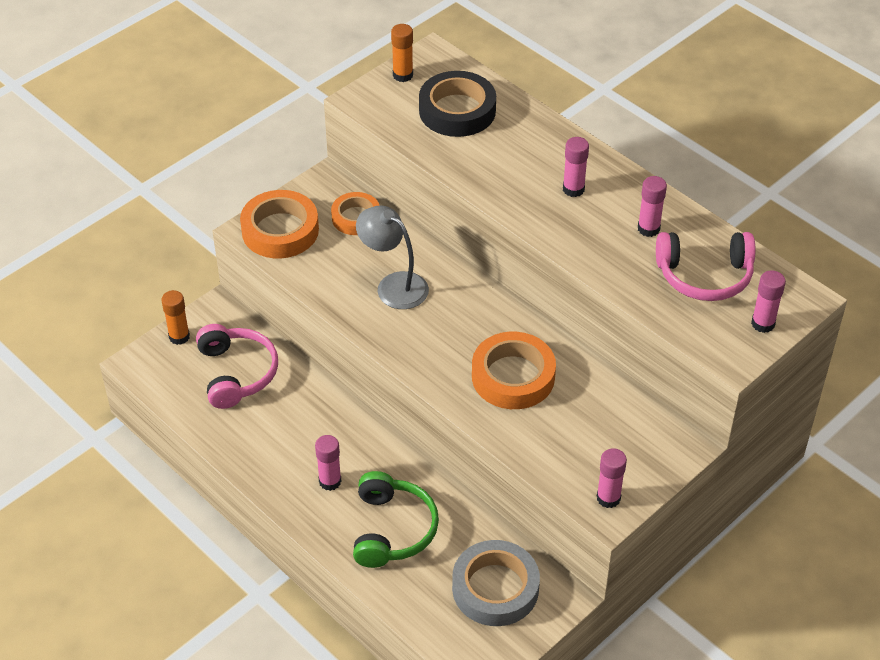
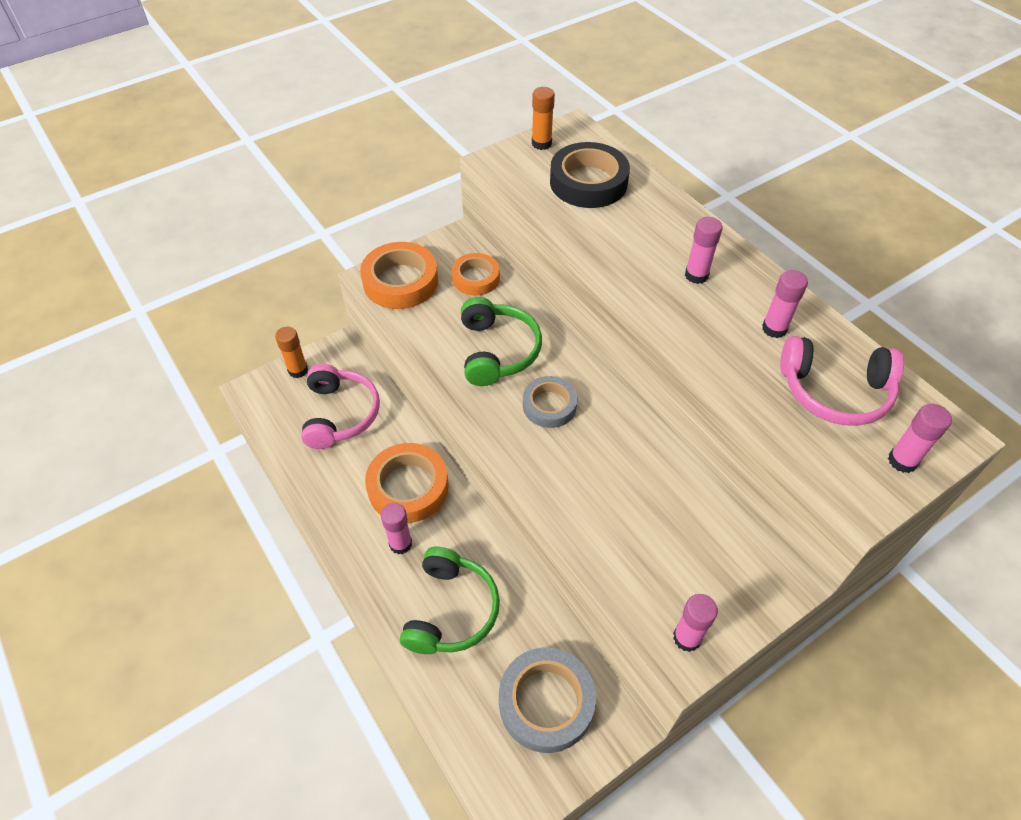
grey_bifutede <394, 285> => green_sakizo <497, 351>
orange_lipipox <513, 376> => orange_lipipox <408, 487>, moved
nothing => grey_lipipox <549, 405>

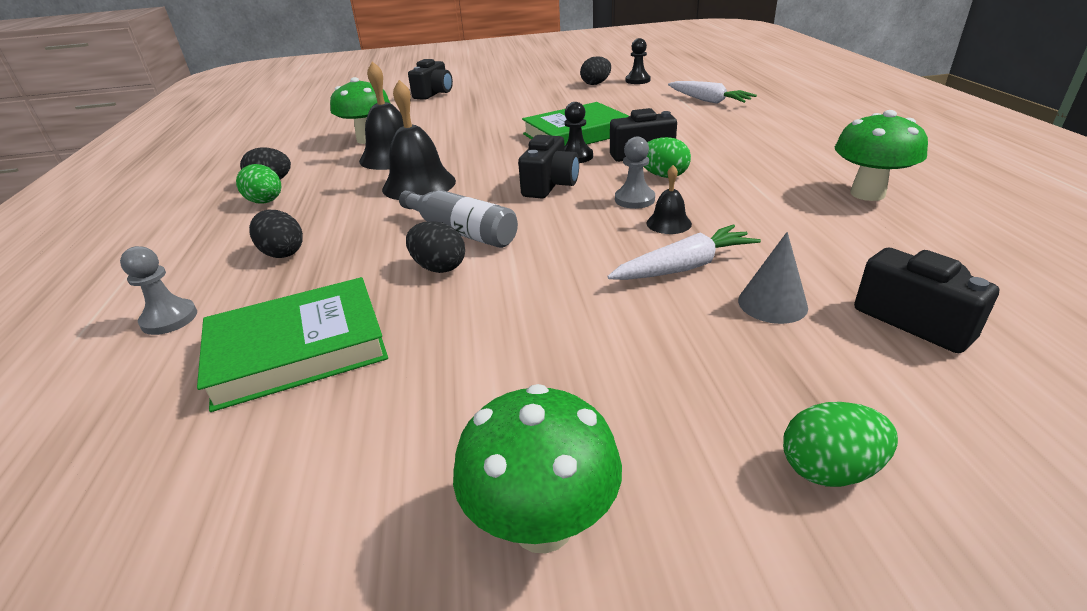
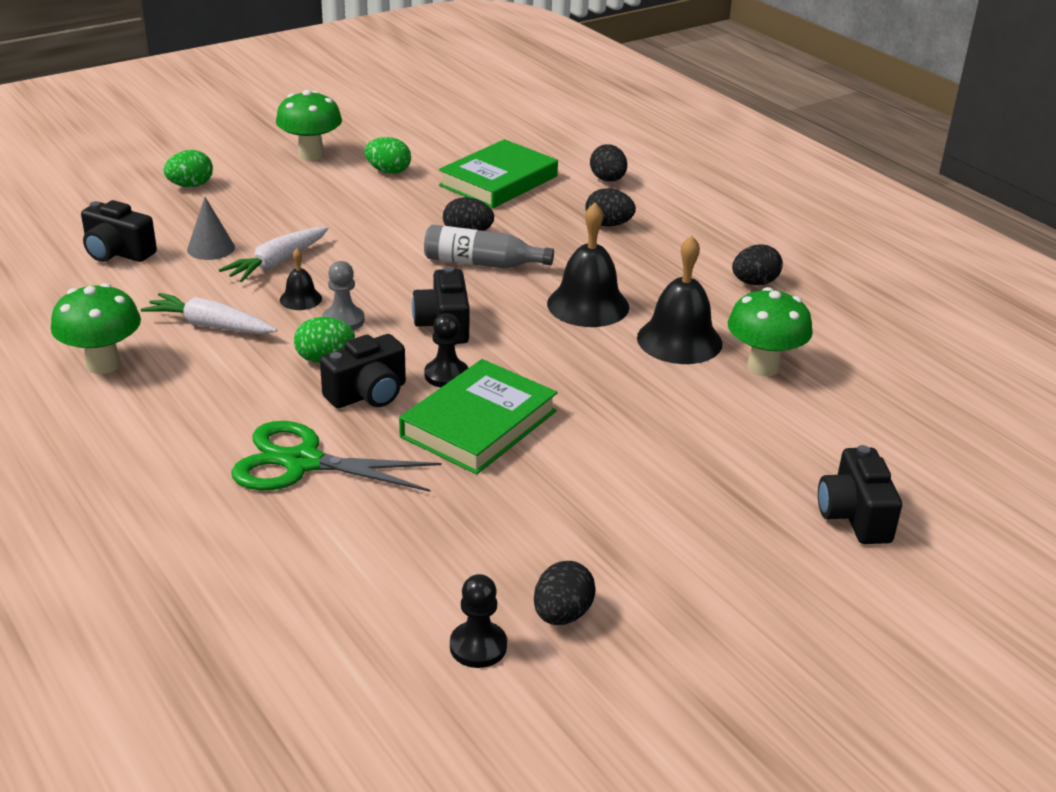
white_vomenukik <708, 101> => white_vomenukik <210, 326>, moved
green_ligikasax <266, 202> => green_ligikasax <388, 171>, moved
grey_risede <169, 319> => black_ligikasax <607, 180>
nothing => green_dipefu <303, 462>

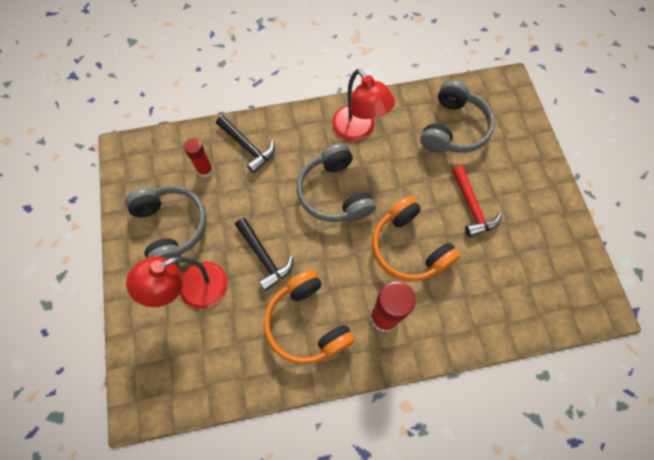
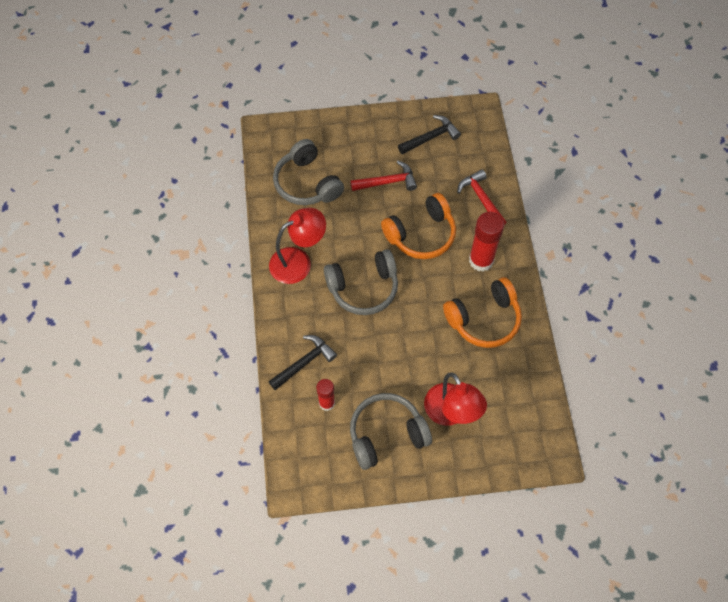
grey_sakizo <453, 128> => grey_sakizo <307, 183>, 150 degrees counterclockwise
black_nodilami <264, 257> => black_nodilami <431, 137>, moved
nothing => red_nodilami <481, 198>

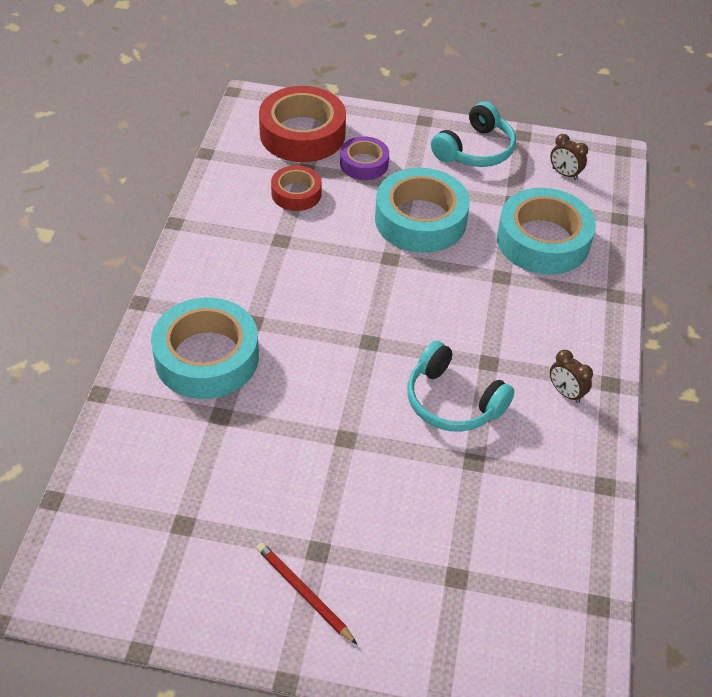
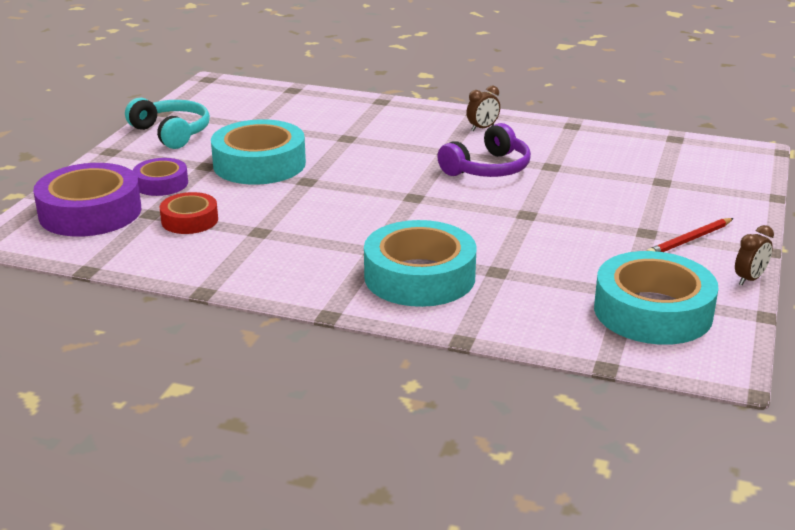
red_lipipox <302, 134> => purple_lipipox <90, 212>
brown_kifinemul <564, 174> => brown_kifinemul <749, 279>, moved
turquoise_lipipox <543, 240> => turquoise_lipipox <653, 311>, moved
turquoise_sakizo <452, 401> => purple_sakizo <488, 169>

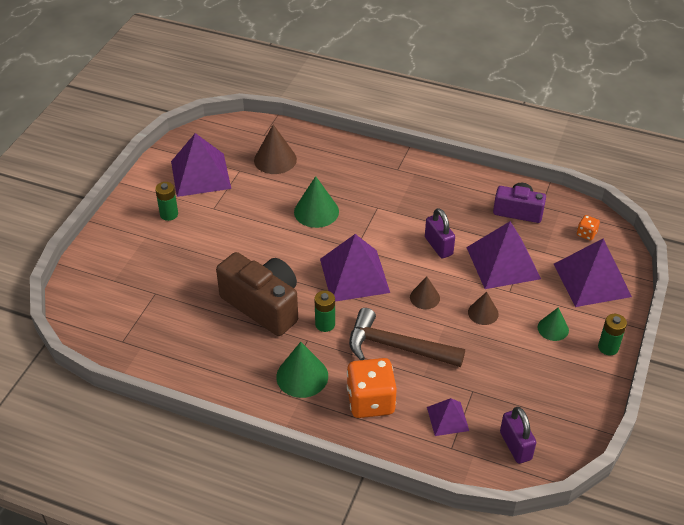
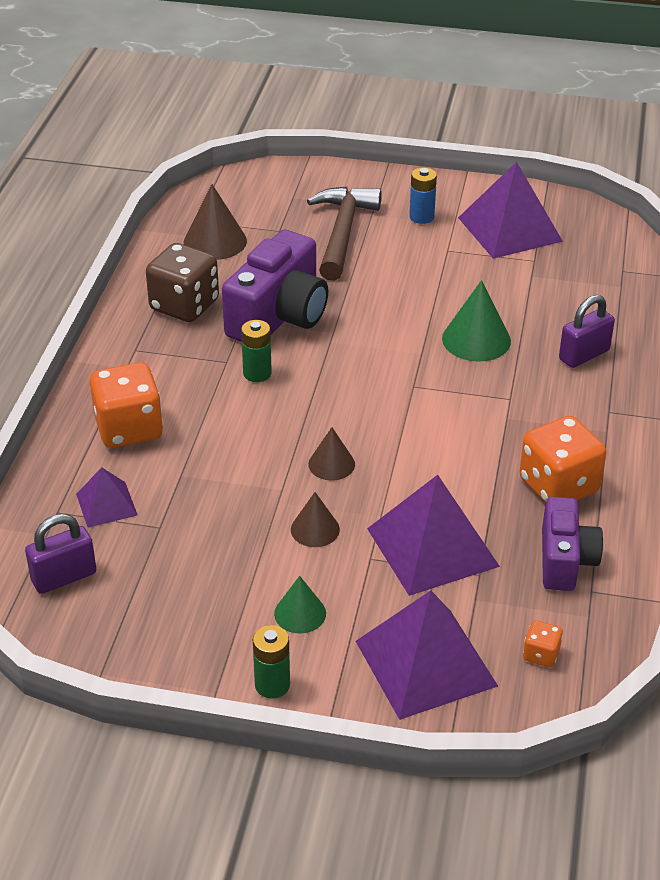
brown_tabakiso <275, 159> => brown_tabakiso <215, 241>, moved
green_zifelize <169, 214> => blue_zifelize <421, 217>
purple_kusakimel <438, 246> => purple_kusakimel <584, 355>, moved
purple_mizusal <354, 275> => nothing
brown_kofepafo <263, 305> => purple_kofepafo <279, 316>
brown_nodilami <396, 347> => brown_nodilami <342, 232>, moved
green_tabakiso <302, 376> => nothing
nothing => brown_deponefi <184, 305>
nothing => orange_deponefi <558, 486>

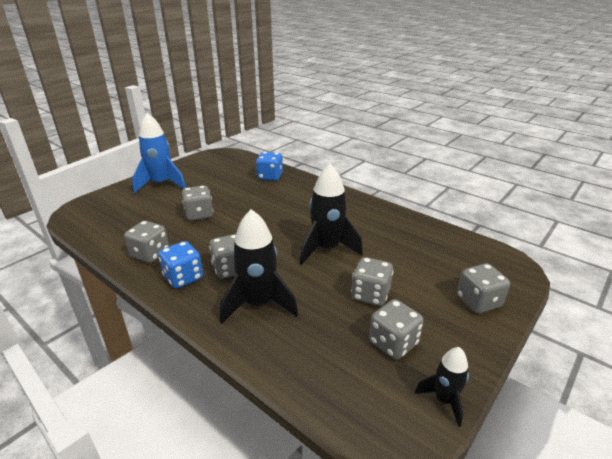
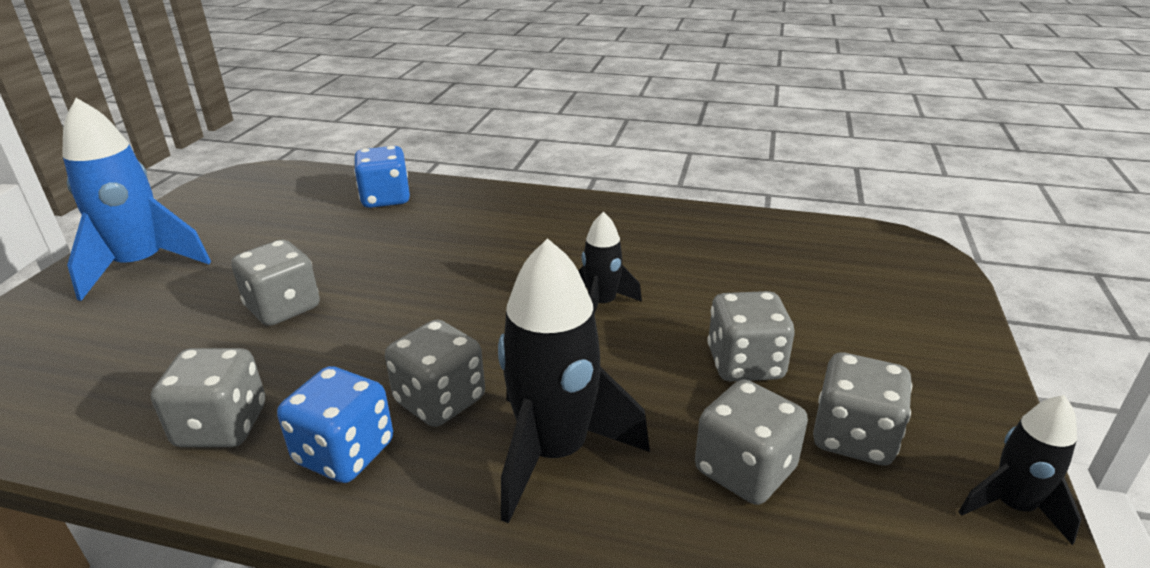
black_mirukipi <327, 249> => black_mirukipi <602, 304>, x0.55
grey_deponefi <478, 302> => grey_deponefi <745, 470>, moved

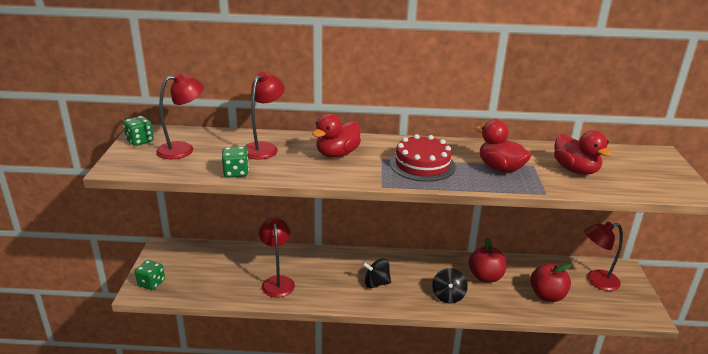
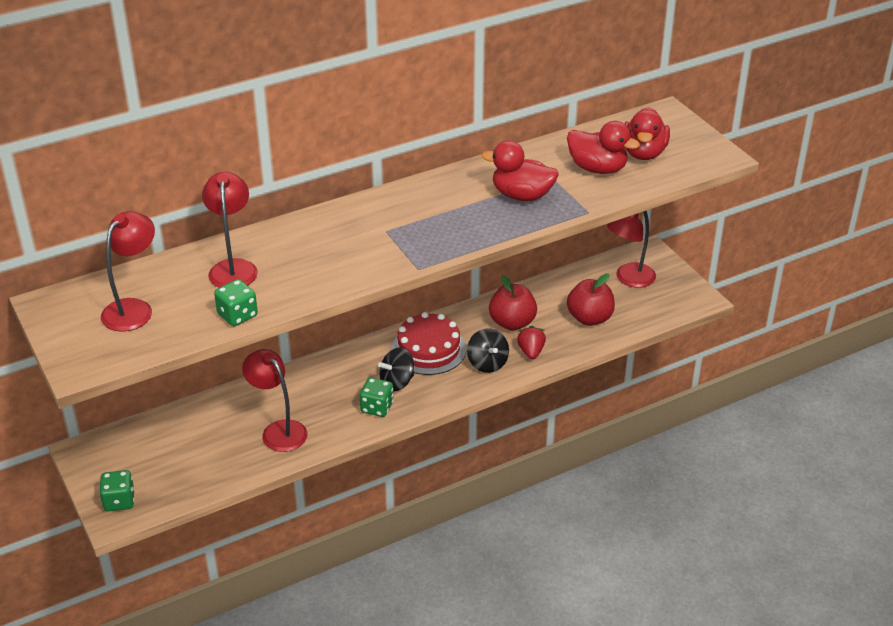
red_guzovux <337, 154> => red_guzovux <643, 153>, moved
green_deponefi <140, 141> => green_deponefi <377, 407>, moved
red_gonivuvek <422, 164> => red_gonivuvek <428, 349>, moved
nothing => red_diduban <531, 352>

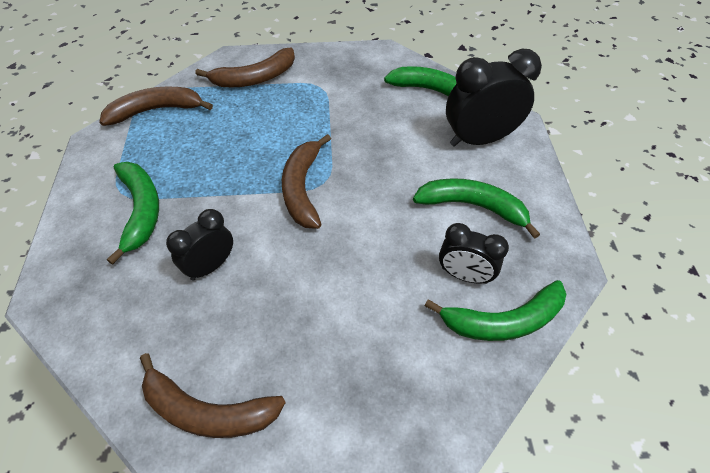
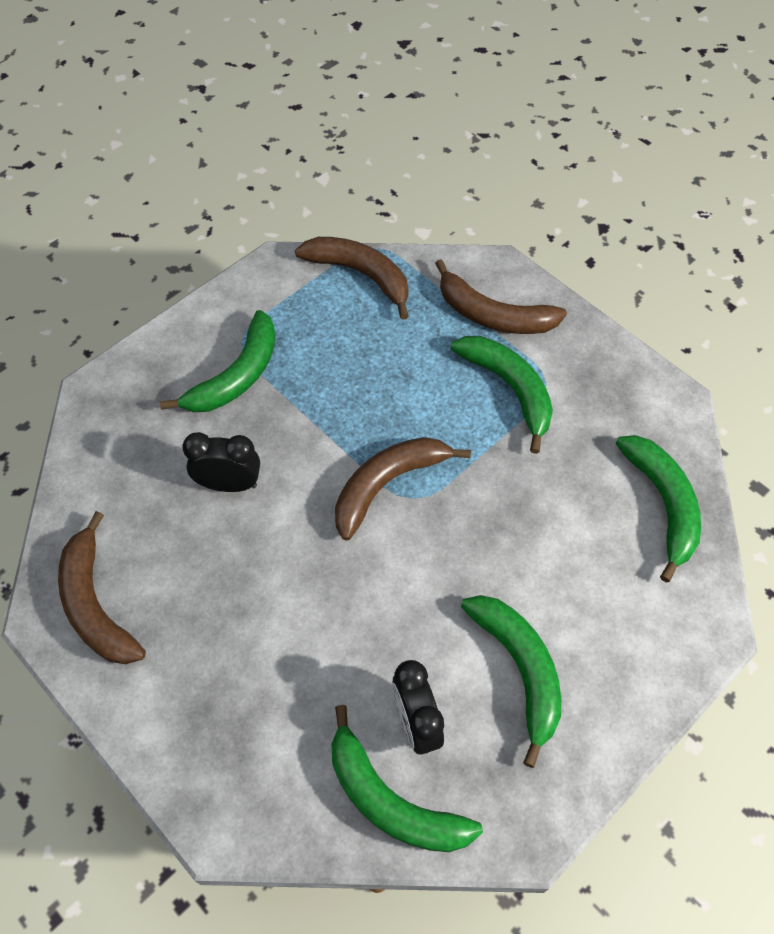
black_kifinemul <479, 139> => nothing
nothing => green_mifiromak <510, 389>

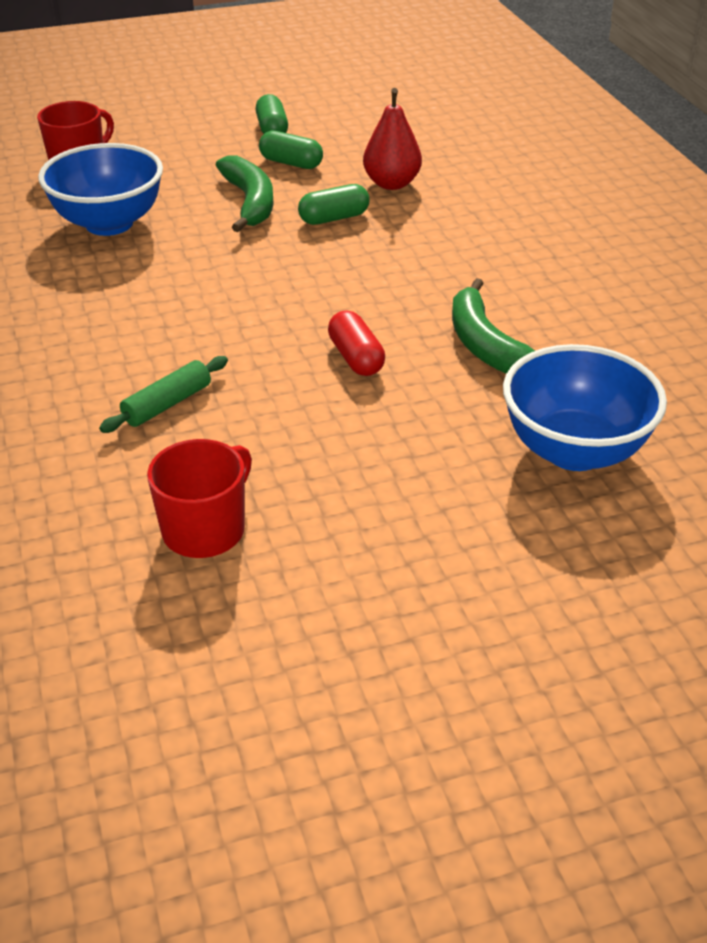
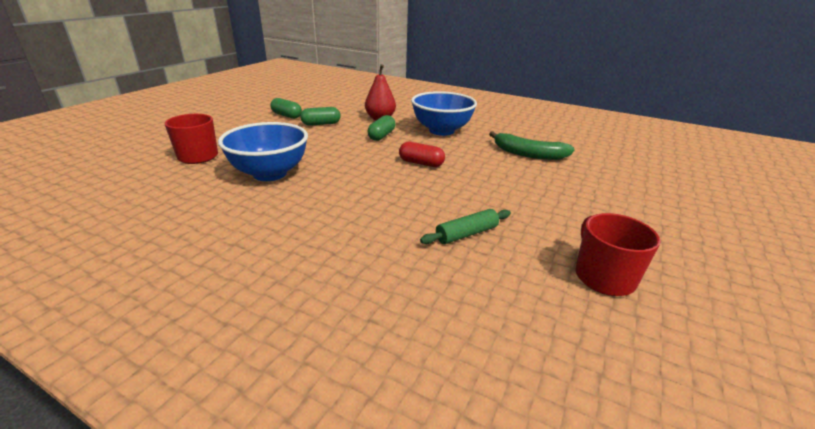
green_mifiromak <250, 202> => nothing
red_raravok <356, 358> => red_raravok <421, 163>, moved
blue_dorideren <574, 450> => blue_dorideren <441, 131>, moved
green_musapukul <167, 404> => green_musapukul <467, 234>, 60 degrees clockwise

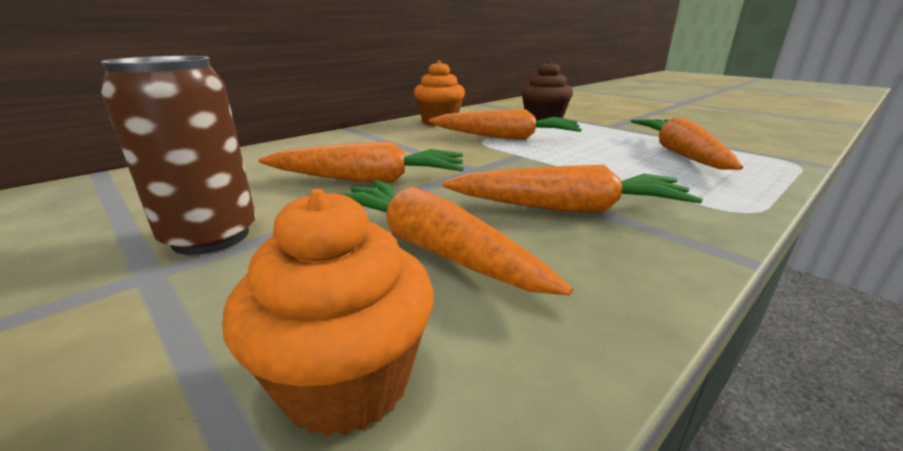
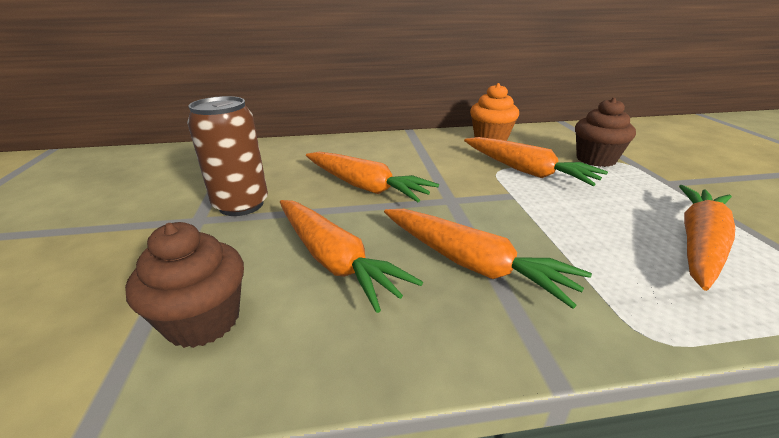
orange_vomenukik <432, 249> => orange_vomenukik <334, 260>, 150 degrees clockwise
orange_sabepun <347, 381> => brown_sabepun <203, 320>

